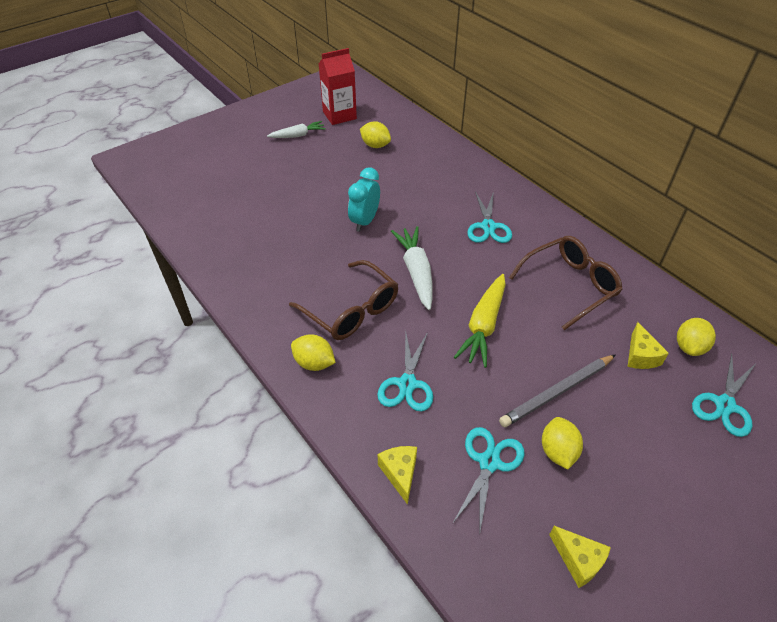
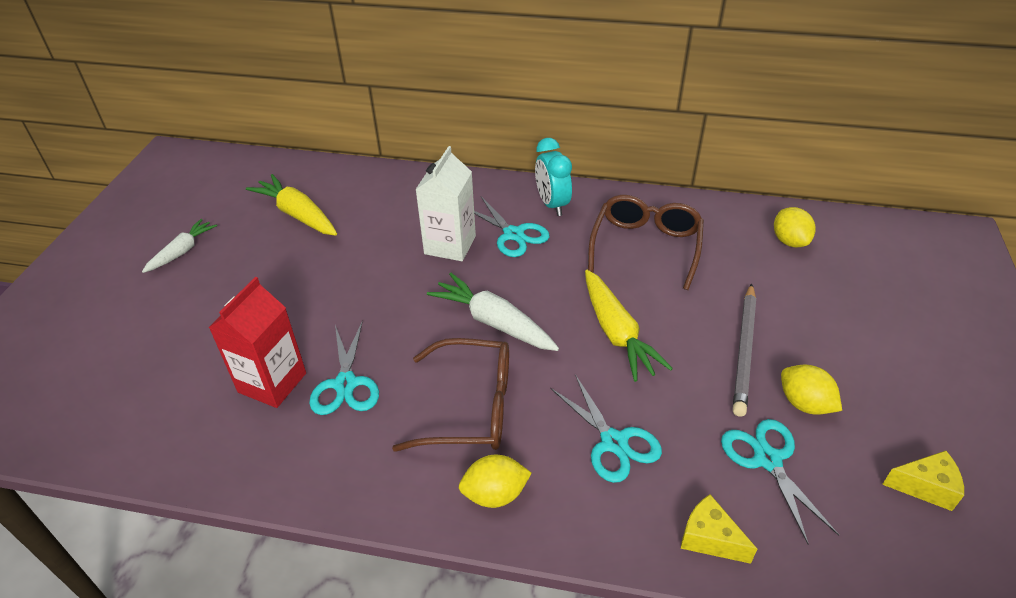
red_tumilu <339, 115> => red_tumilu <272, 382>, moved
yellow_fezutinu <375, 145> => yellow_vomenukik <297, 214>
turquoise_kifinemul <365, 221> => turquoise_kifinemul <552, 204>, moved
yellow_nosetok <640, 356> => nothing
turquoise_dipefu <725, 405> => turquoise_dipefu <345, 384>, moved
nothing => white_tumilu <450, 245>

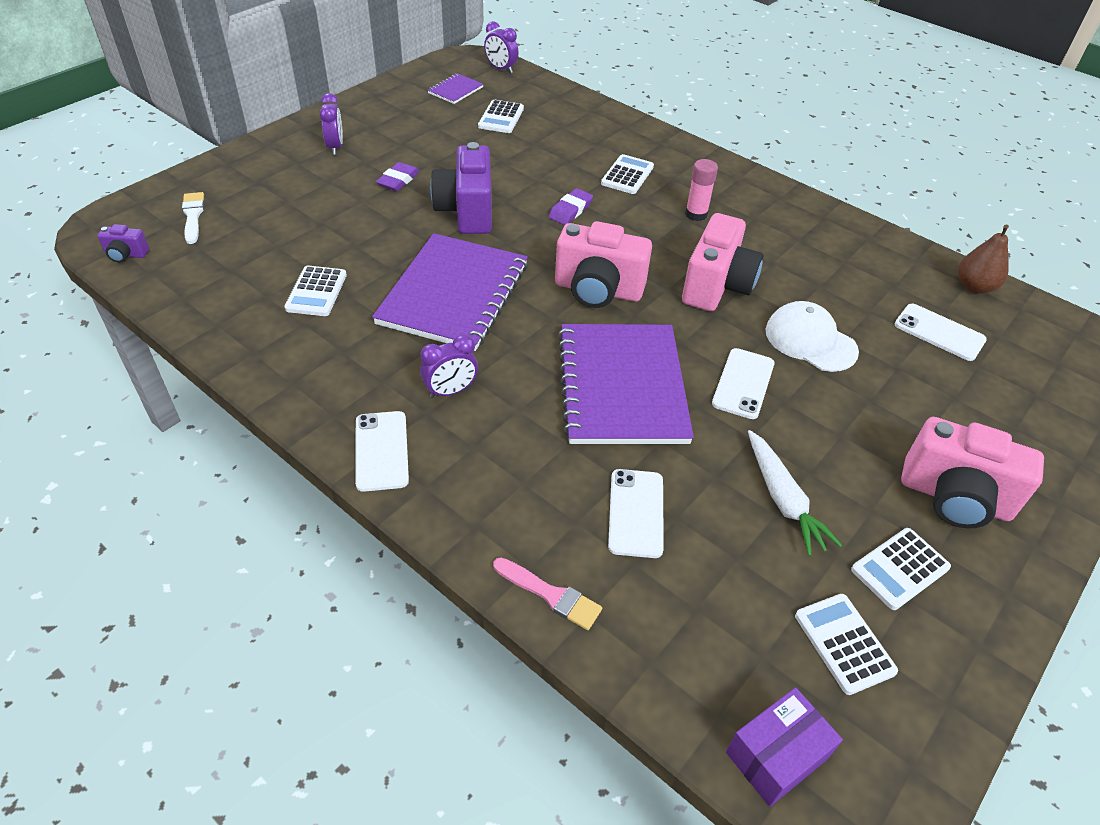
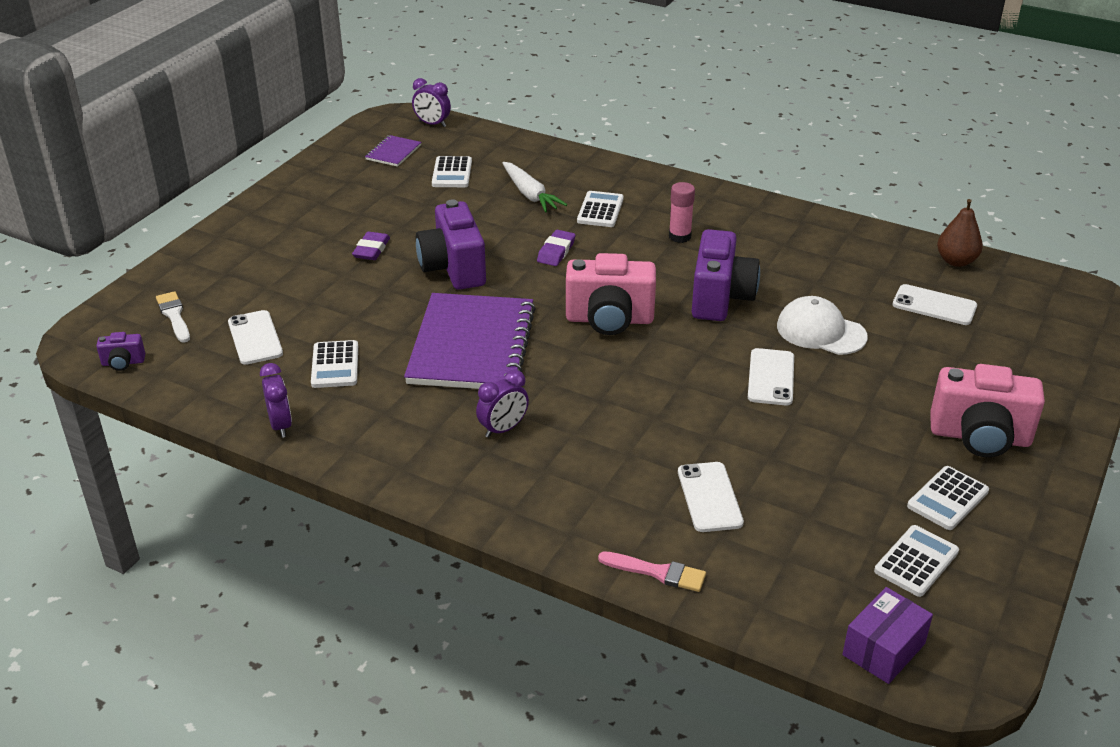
purple_kifinemul <335, 147> => purple_kifinemul <280, 425>, moved
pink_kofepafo <716, 286> => purple_kofepafo <720, 298>
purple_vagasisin <622, 386> => nothing
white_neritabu <381, 451> => white_neritabu <255, 338>, moved
white_vomenukik <783, 499> => white_vomenukik <530, 194>, moved
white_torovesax <844, 643> => white_torovesax <916, 561>, 75 degrees clockwise

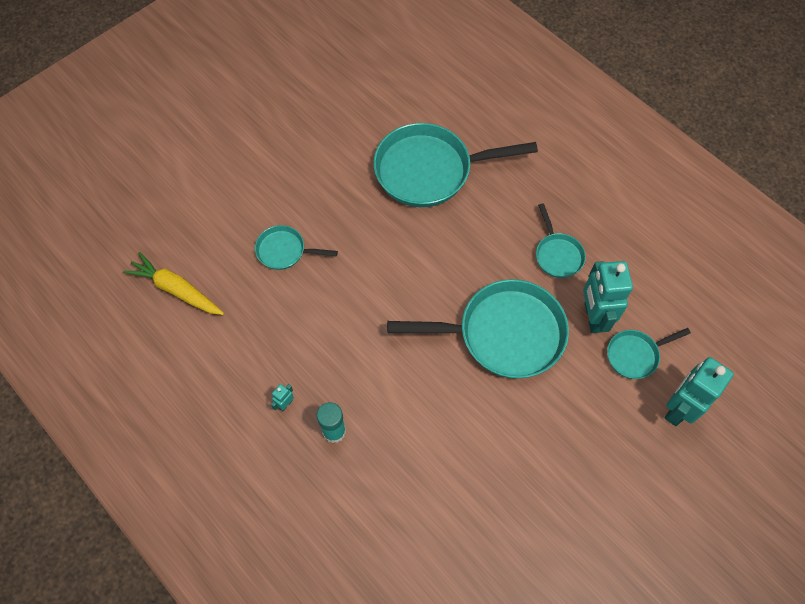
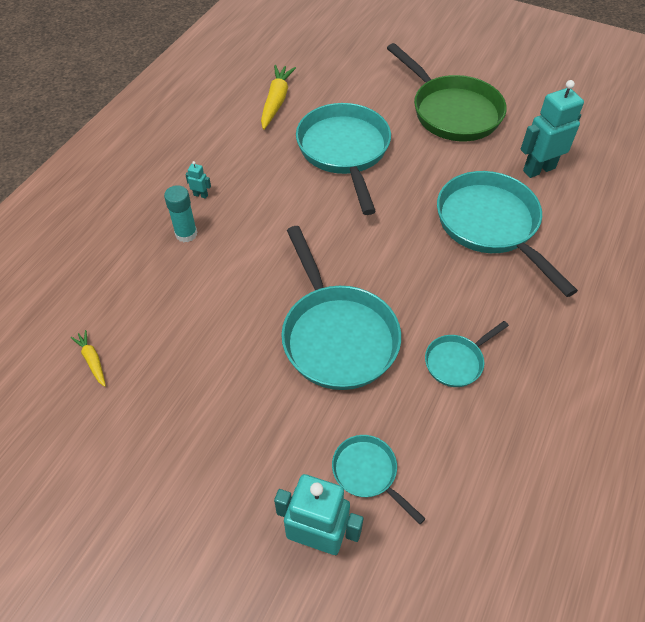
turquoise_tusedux <284, 251> => turquoise_tusedux <344, 151>, x2.04
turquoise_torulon <593, 317> => turquoise_torulon <538, 169>, moved
nothing => green_tusedux <452, 112>
nothing => yellow_vomenukik <92, 361>

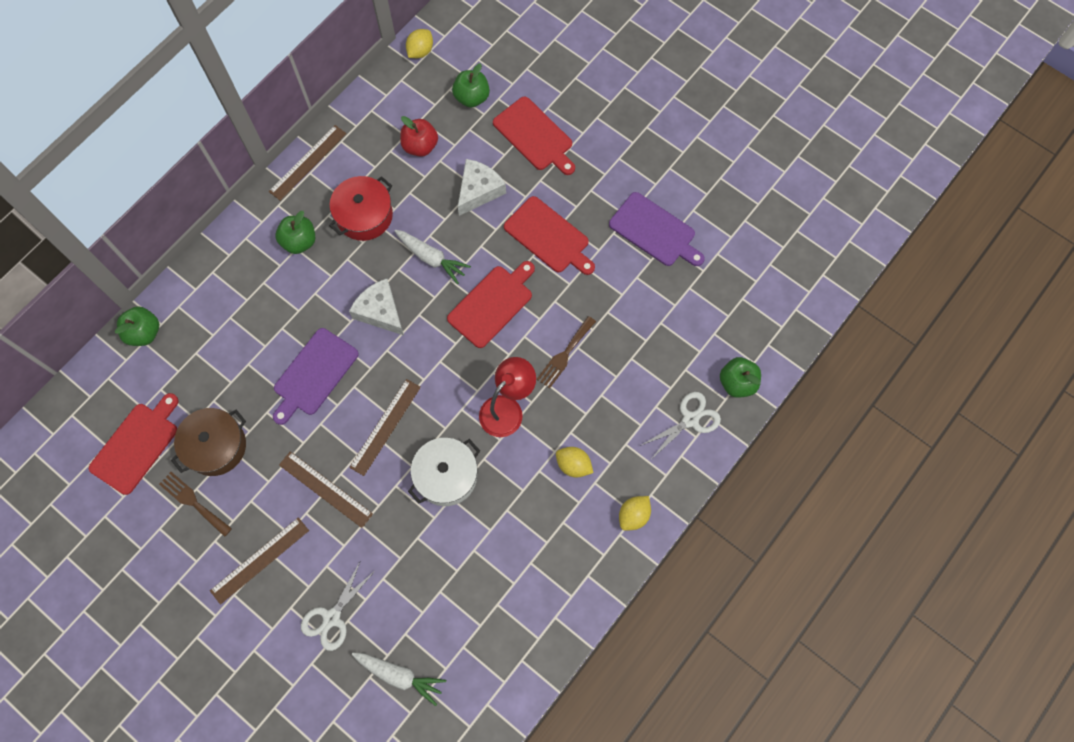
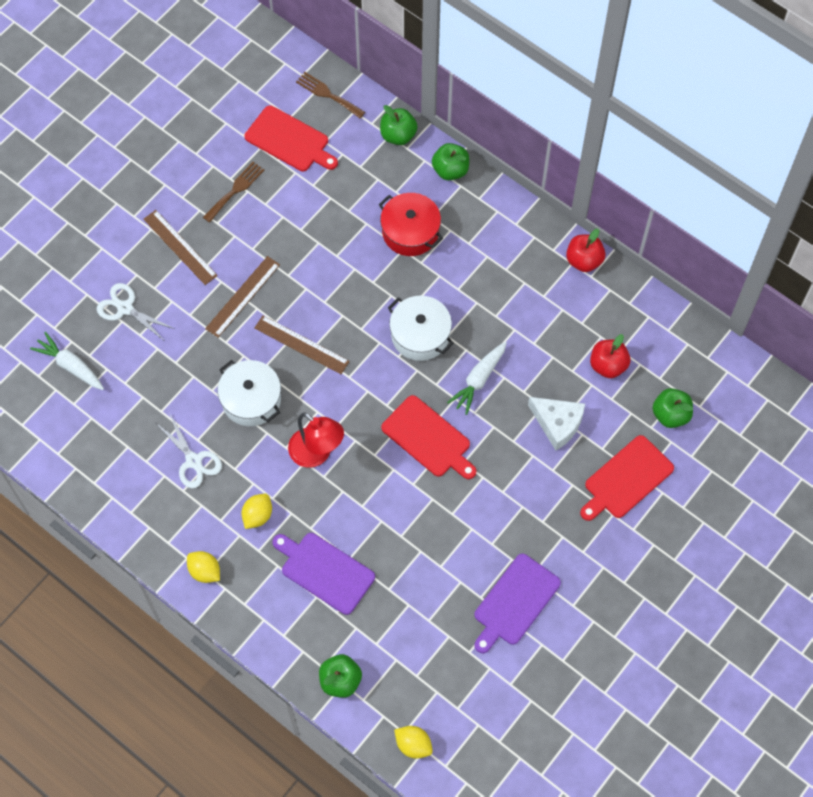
yellow_fezutinu <420, 51> => yellow_fezutinu <413, 745>, moved
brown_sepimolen <307, 162> => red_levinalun <584, 260>
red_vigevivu <364, 216> => red_vigevivu <410, 232>, moved
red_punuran <549, 237> => nothing
green_levinalun <299, 241> => green_levinalun <450, 170>, moved
white_nosetok <380, 311> => white_vigevivu <420, 335>
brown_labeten <564, 355> => brown_labeten <327, 94>, moved
purple_punuran <314, 374> => purple_punuran <325, 571>, moved
white_dipefu <690, 419> => white_dipefu <194, 461>, moved
brown_vigevivu <216, 446> => nothing
white_vomenukik <399, 675> => white_vomenukik <70, 366>, 105 degrees clockwise

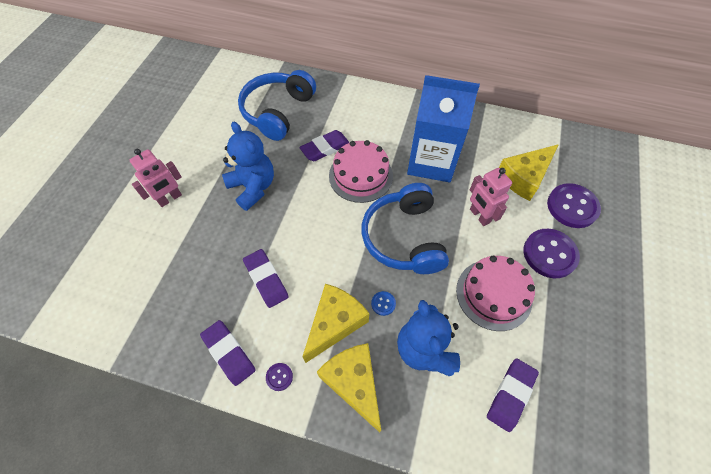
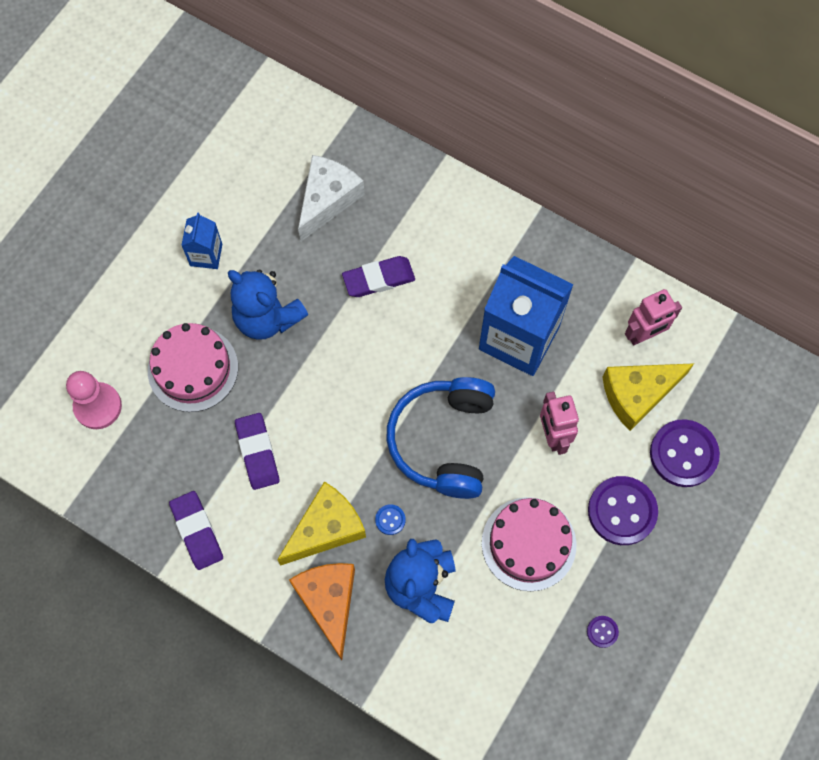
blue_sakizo <278, 112> => white_nosetok <327, 200>
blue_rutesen <253, 187> => blue_rutesen <267, 317>, 150 degrees clockwise
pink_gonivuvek <360, 175> => pink_gonivuvek <193, 369>, moved
pink_torulon <170, 199> => pink_torulon <644, 335>, moved
yellow_nosetok <354, 383> => orange_nosetok <329, 602>
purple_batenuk <510, 395> => nothing
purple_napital <279, 377> => purple_napital <602, 632>, moved
nothing => blue_tumilu <206, 255>
nothing => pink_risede <98, 406>

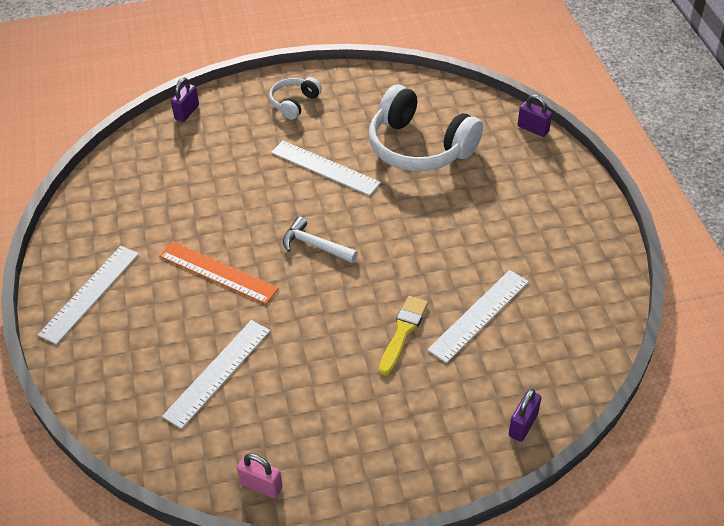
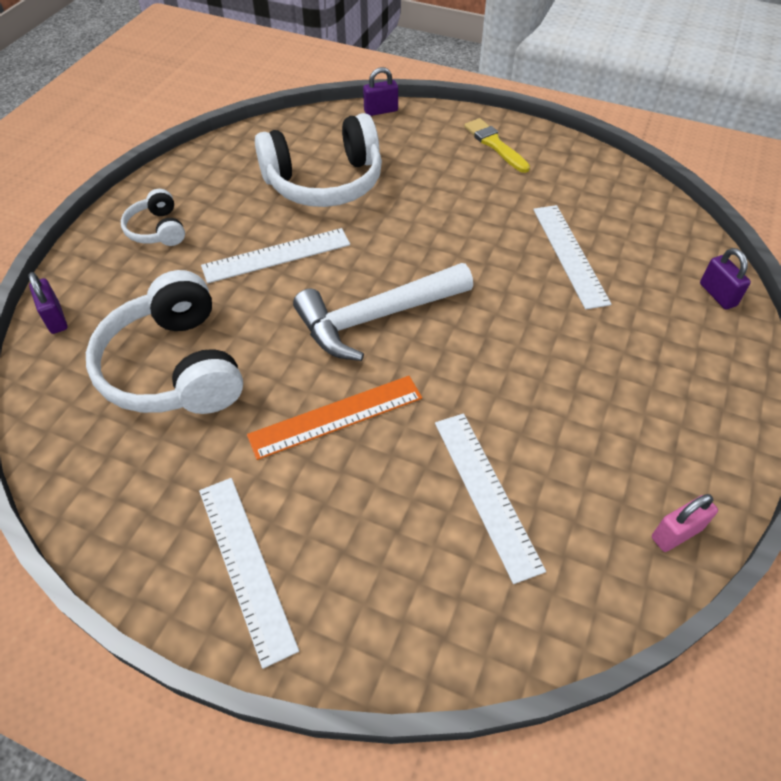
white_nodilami <315, 245> => white_nodilami <376, 317>, x1.80
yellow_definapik <403, 332> => yellow_definapik <494, 144>, moved
nothing => white_sakizo <174, 367>

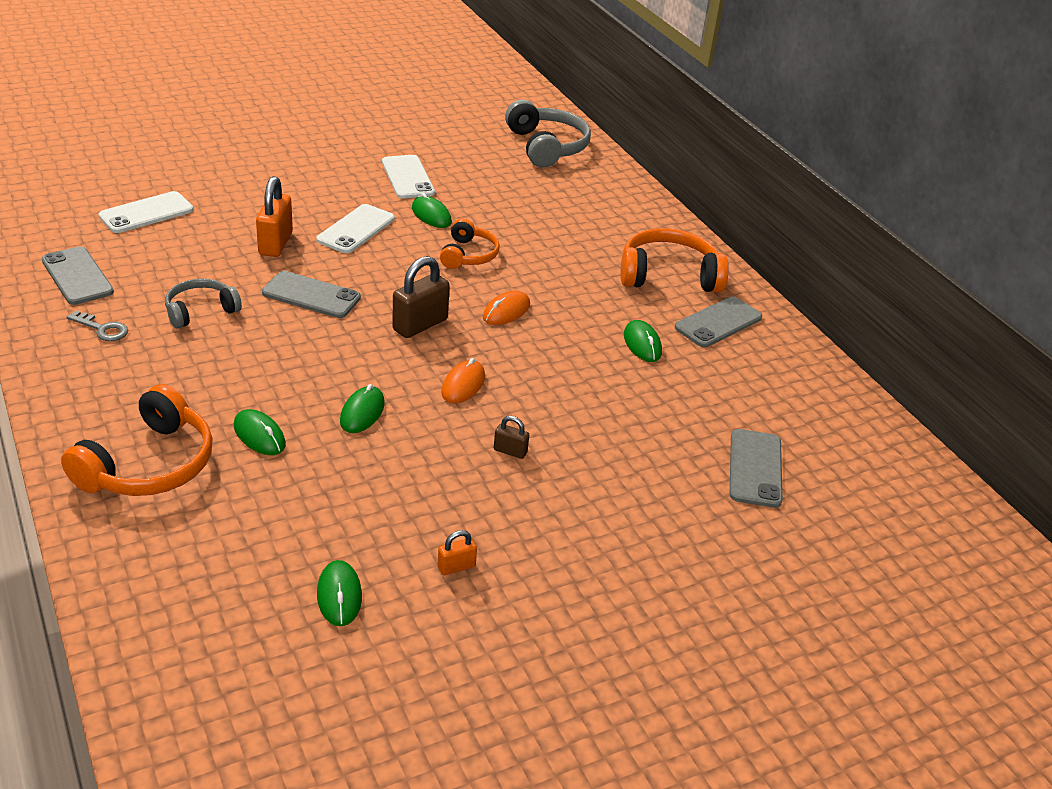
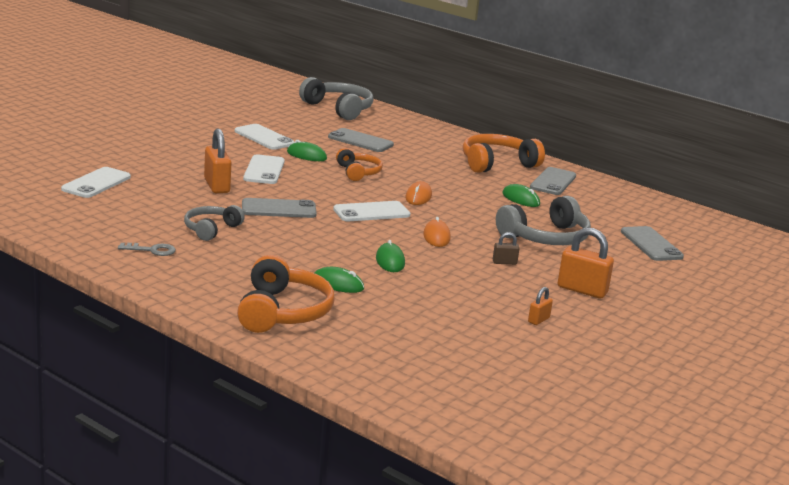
grey_neritabu <77, 276> => grey_neritabu <360, 141>, moved
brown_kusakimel <420, 325> => white_neritabu <371, 212>
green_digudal <339, 595> => nothing
nothing => grey_sakizo <546, 237>
nothing => orange_kusakimel <582, 290>

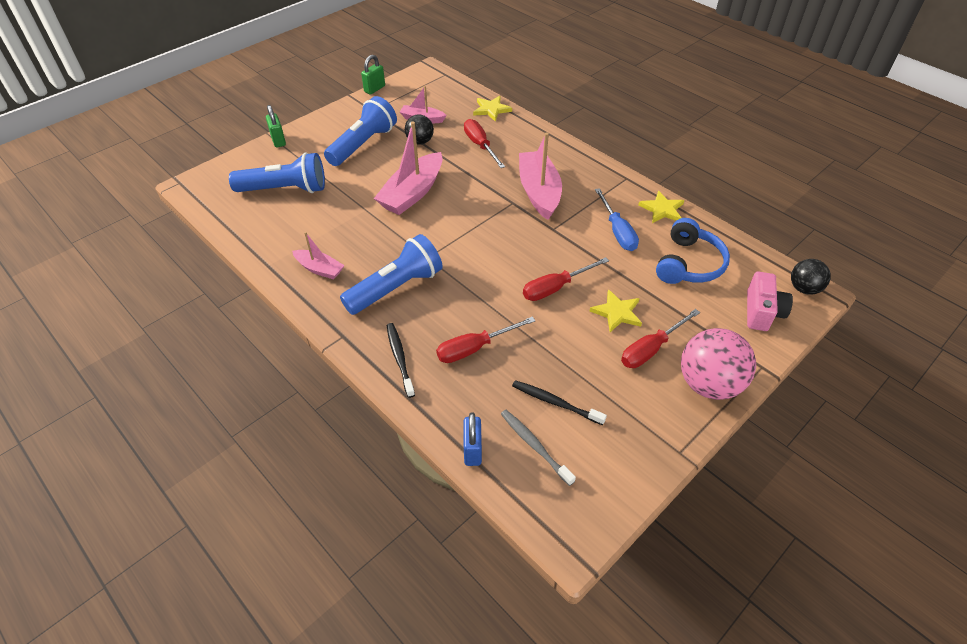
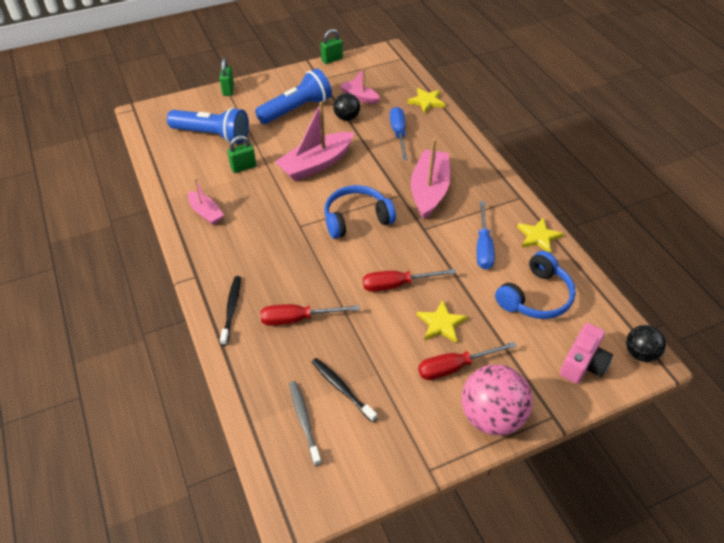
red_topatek <480, 145> => blue_topatek <398, 134>
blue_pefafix <396, 288> => nothing
blue_kusakimel <472, 450> => nothing
nothing => green_kusakimel <243, 167>
nothing => blue_sakizo <356, 219>

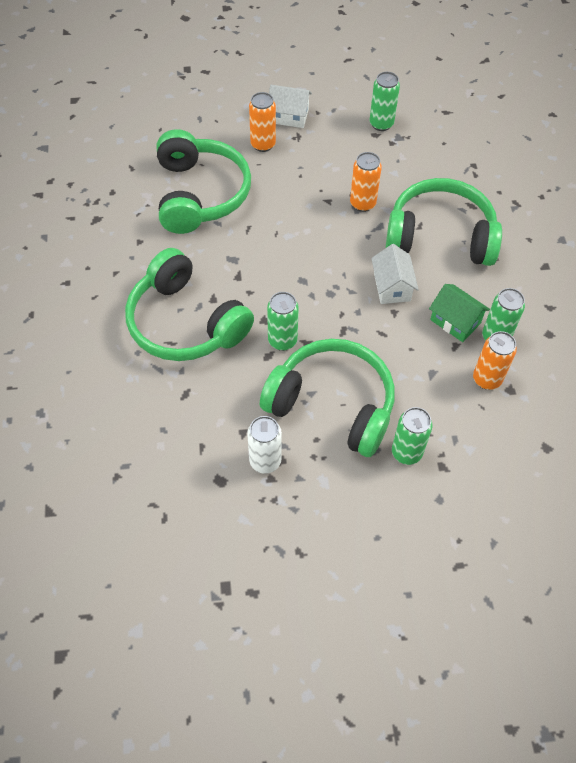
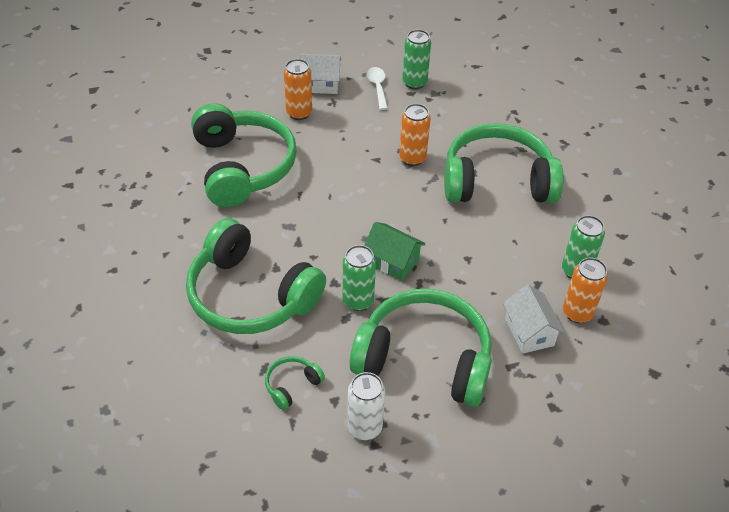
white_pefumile <392, 287> => white_pefumile <529, 332>, moved
green_pefumile <455, 321> => green_pefumile <392, 261>, moved
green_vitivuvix <406, 452> => nothing
nothing => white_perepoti <378, 87>
nothing => green_sakizo <292, 385>

